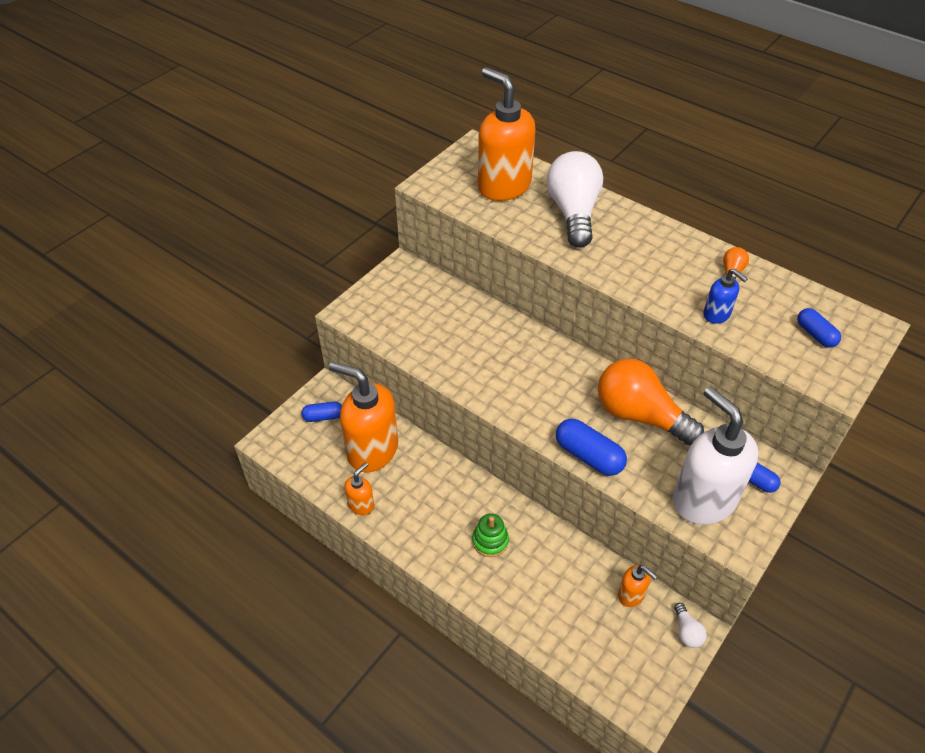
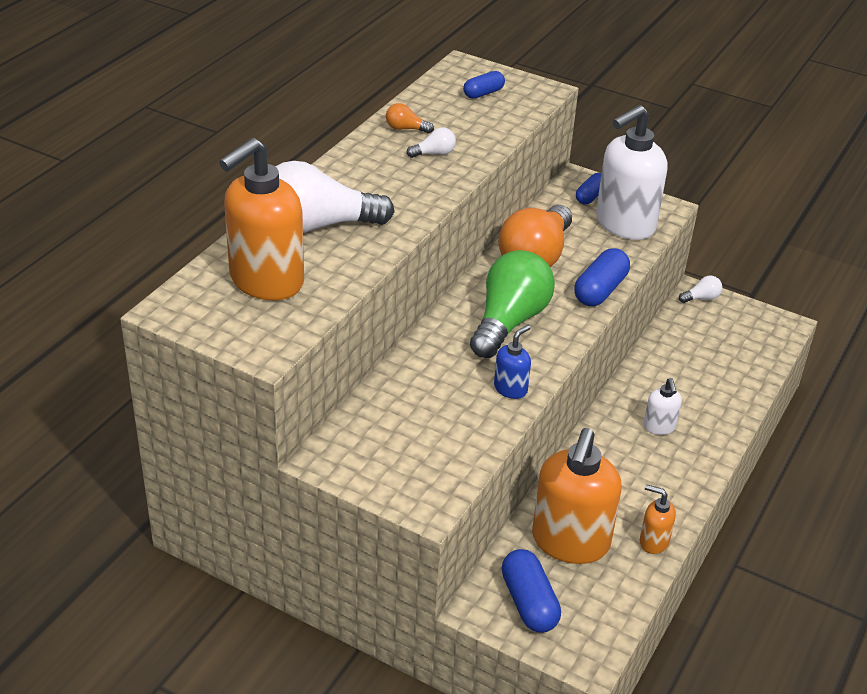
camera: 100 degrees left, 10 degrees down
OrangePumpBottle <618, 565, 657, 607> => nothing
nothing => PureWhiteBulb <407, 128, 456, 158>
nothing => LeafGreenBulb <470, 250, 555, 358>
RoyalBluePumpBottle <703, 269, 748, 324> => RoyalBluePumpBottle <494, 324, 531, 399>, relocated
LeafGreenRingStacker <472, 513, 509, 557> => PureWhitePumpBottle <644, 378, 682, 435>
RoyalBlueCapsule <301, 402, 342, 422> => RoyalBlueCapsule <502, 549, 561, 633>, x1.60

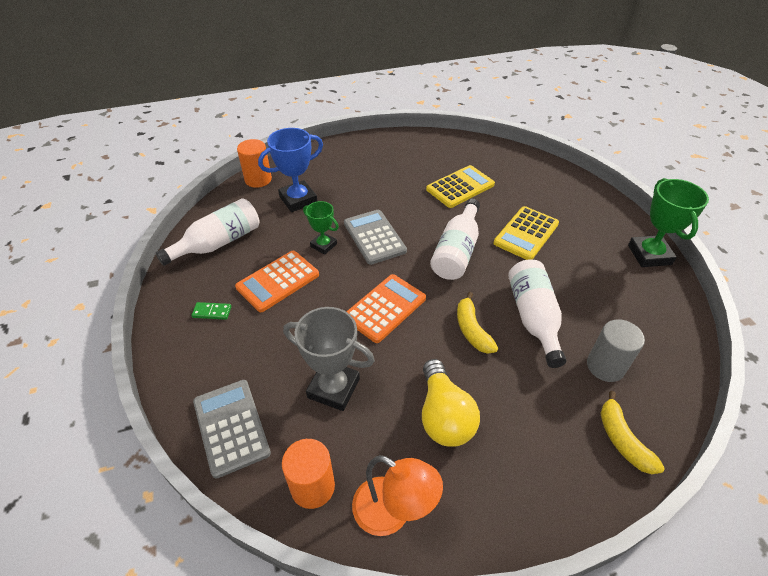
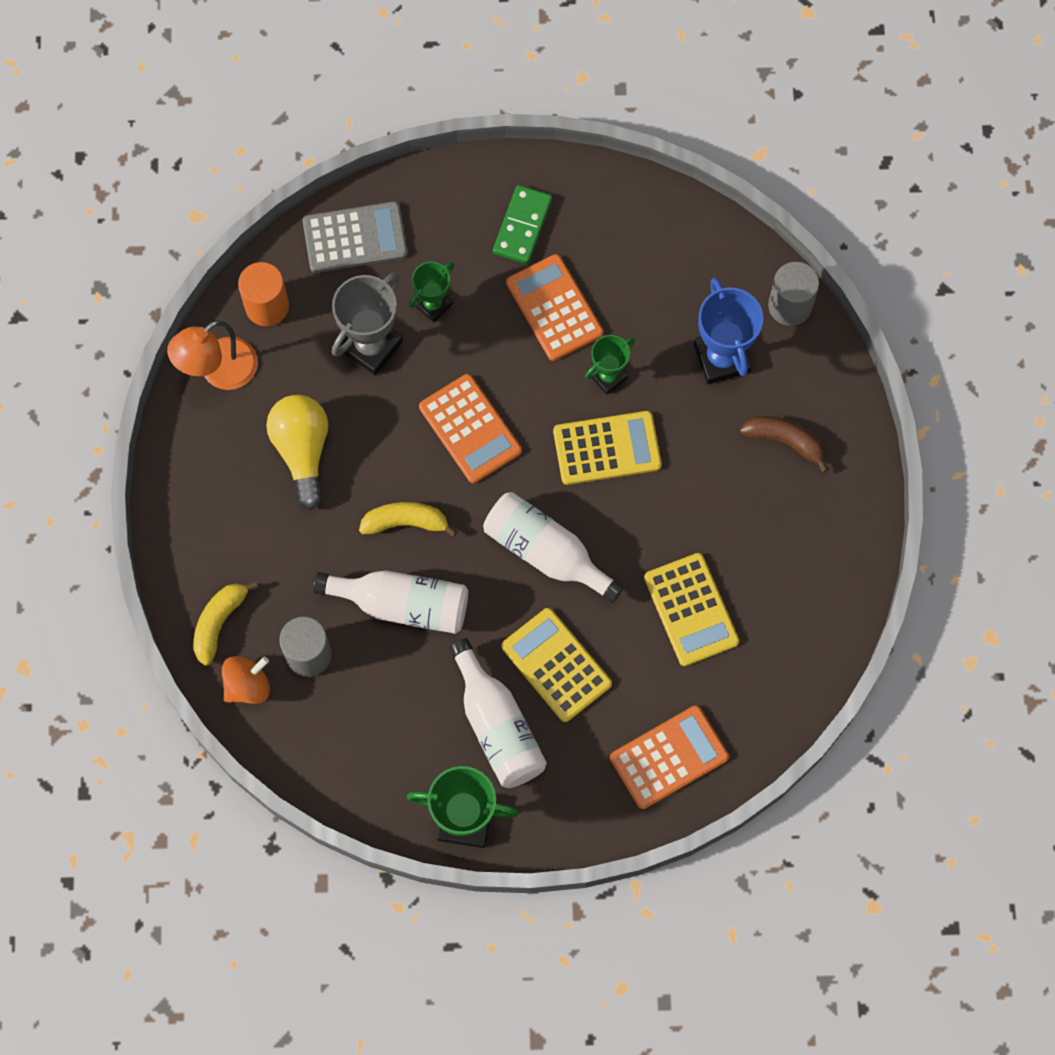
camera: 105 degrees right, 25 degrees up
nothing => OrangeSpinningTop <222, 656, 270, 704>
nothing => LeafGreenAwardCup <409, 262, 454, 323>
nothing => OrangePocketCalculator <610, 705, 729, 809>
nothing => RussetToyBanana <740, 416, 829, 473>
PureWhiteBottle <156, 198, 260, 266> => PureWhiteBottle <448, 638, 547, 788>, relocated
OrangeCylinder <237, 139, 272, 188> => AshGreyCylinder <768, 262, 819, 326>
AshGreyPocketCalculator <344, 210, 407, 265> => BrightYellowPocketCalculator <553, 411, 662, 485>
BrightYellowBulb <422, 359, 480, 447> => BrightYellowBulb <266, 395, 328, 510>, 75 degrees clockwise
BrightYellowToyBanana <600, 391, 665, 474> => BrightYellowToyBanana <193, 581, 258, 666>, 60 degrees counterclockwise
LeafGreenDomino <192, 302, 231, 320> => LeafGreenDomino <493, 185, 552, 264>, x1.70

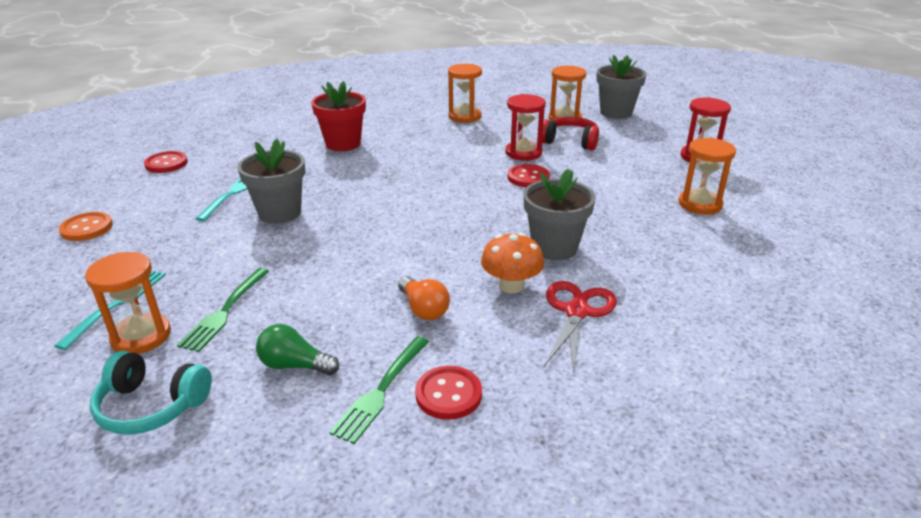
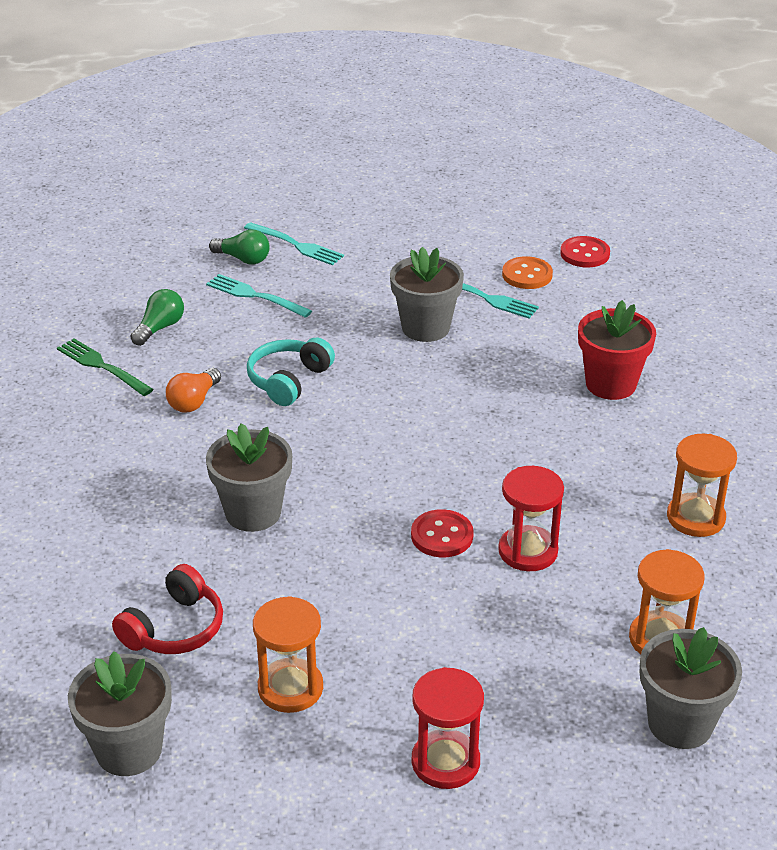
camera: 105 degrees right, 5 degrees up
CrimsonSewingButton <415, 366, 482, 420> => nothing
OrangeFungus <481, 233, 544, 293> => nothing
CrimsonShears <544, 281, 617, 372> => nothing
nothing => AshGreyFlowerPot <68, 651, 172, 776>
OrangeSewingButton <59, 212, 113, 241> => OrangeSewingButton <502, 256, 553, 289>, relocated
TurquoiseHeadset <90, 351, 212, 435> => TurquoiseHeadset <247, 337, 335, 406>, relocated
CrimsonHeadset <542, 117, 599, 150> => CrimsonHeadset <112, 564, 223, 654>, relocated
OrangeHourglass <85, 252, 171, 354> => LeafGreenBulb <209, 229, 270, 264>
LeafGreenTableFork <177, 268, 269, 352> => TurquoiseTableFork <206, 274, 312, 318>
OrangeBulb <398, 276, 450, 320> => OrangeBulb <166, 368, 221, 413>, 45 degrees counterclockwise

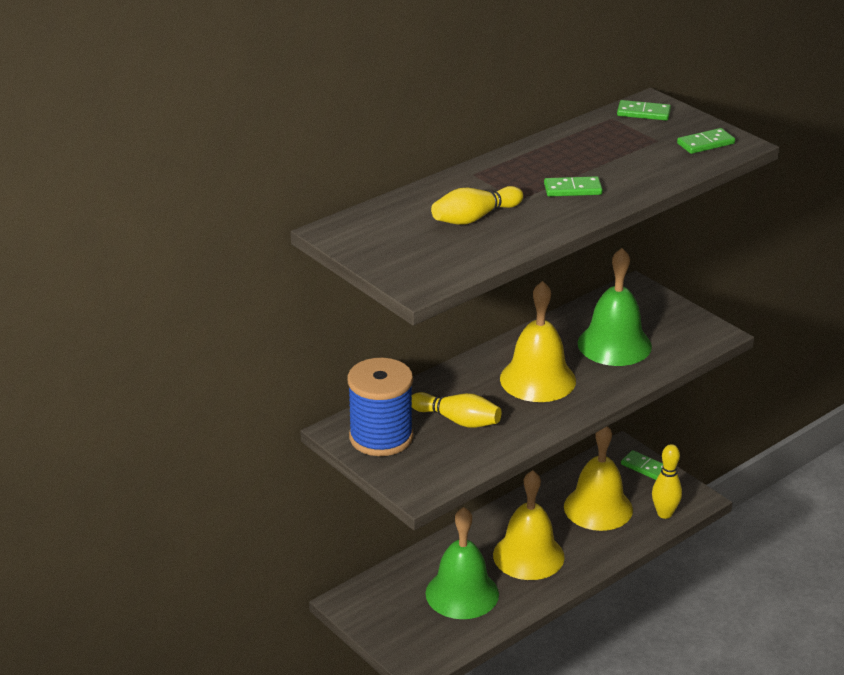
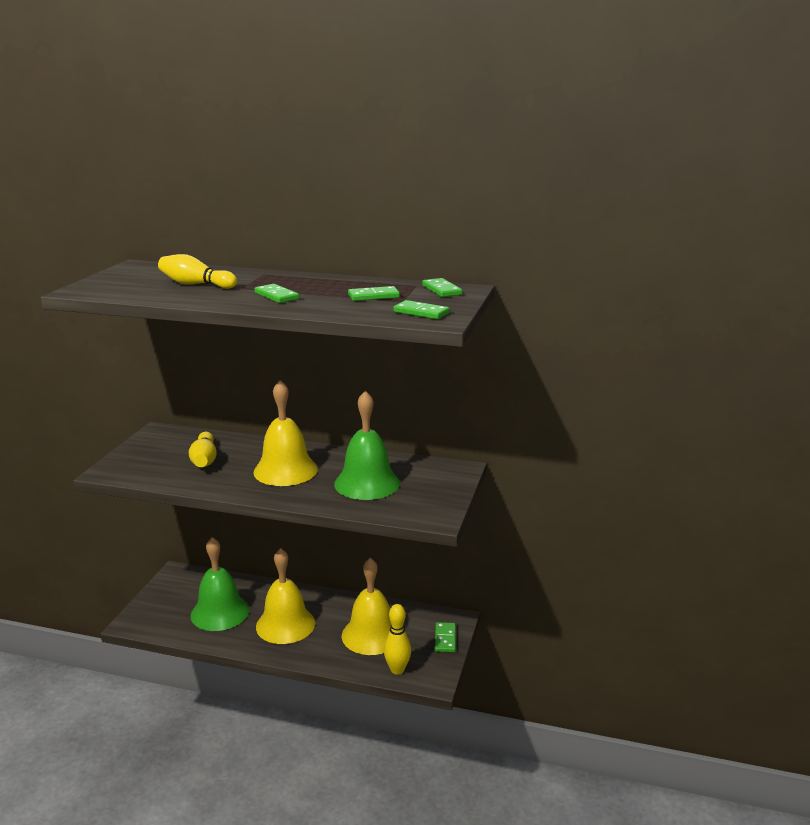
camera: 55 degrees right, 10 degrees down
RoyalBlueSpool <347, 358, 413, 456> => nothing
nothing => LeafGreenDomino <348, 286, 400, 301>

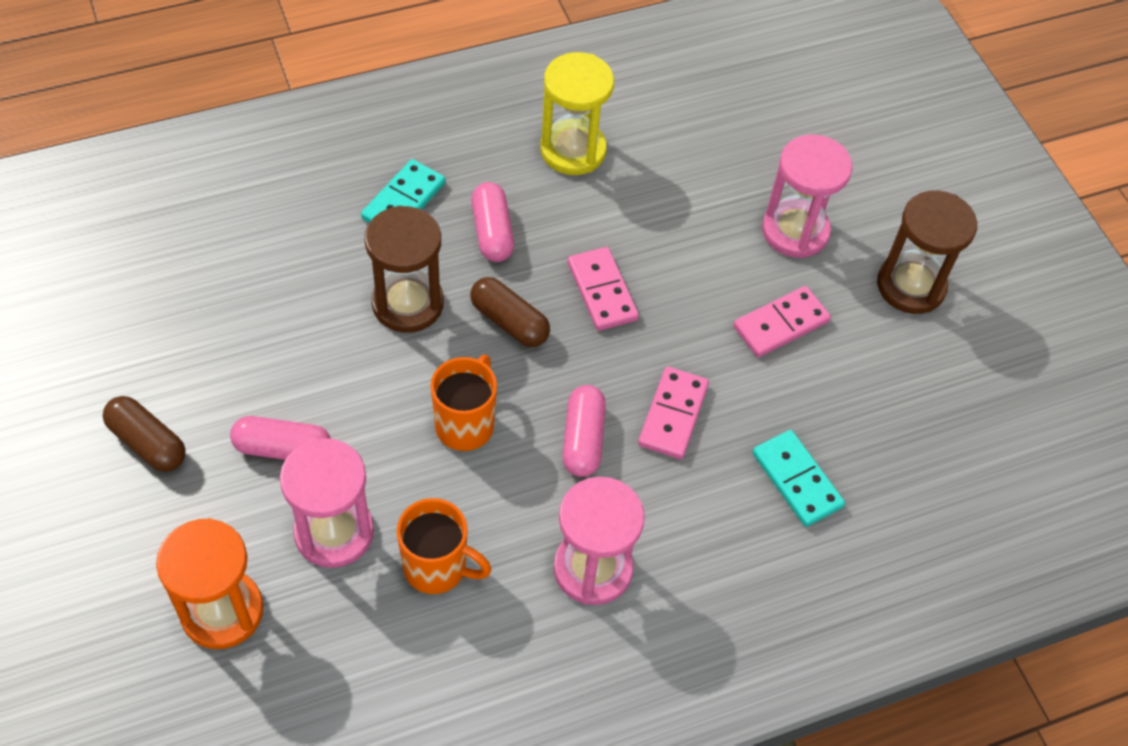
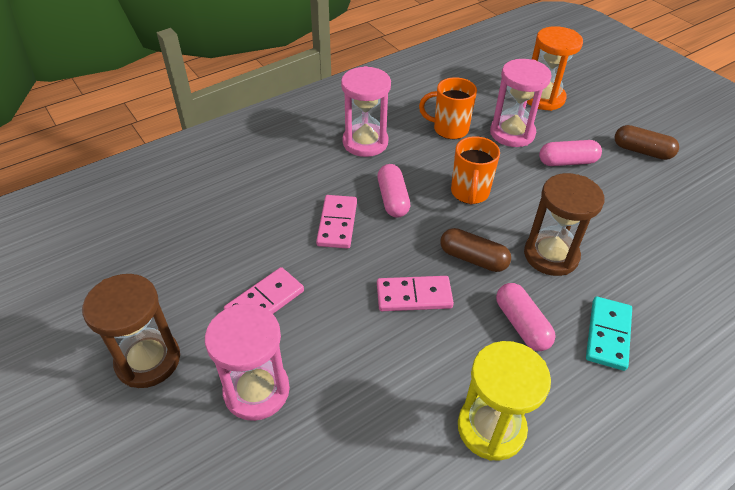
camera: 170 degrees right, 10 degrees down
TurquoiseDomino <752, 430, 845, 527> => nothing
RosyDomino <568, 247, 639, 331> => RosyDomino <377, 276, 454, 311>, 60 degrees counterclockwise

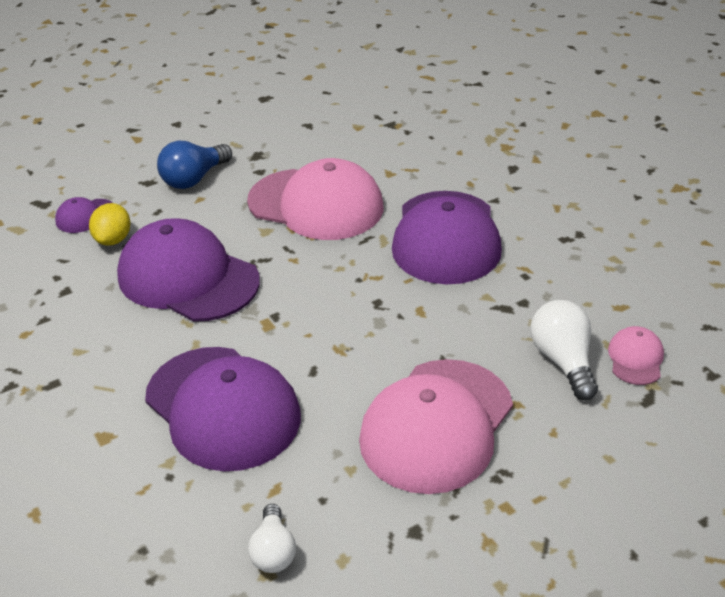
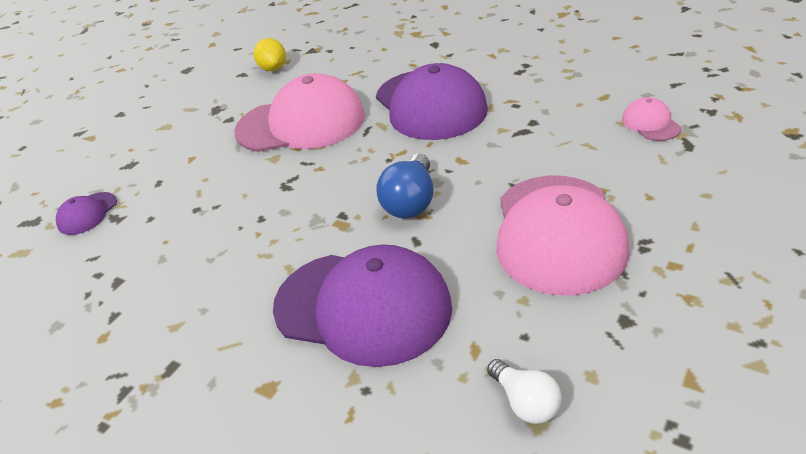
camera: 25 degrees left, 0 degrees up
PurpleCap <117, 218, 260, 322> => nothing
PureWhiteBulb <531, 300, 598, 400> => nothing
BrightYellowCitrusFruit <89, 203, 131, 246> => BrightYellowCitrusFruit <254, 38, 286, 71>, relocated
RoyalBlueBulb <157, 141, 232, 189> => RoyalBlueBulb <376, 154, 434, 219>, relocated

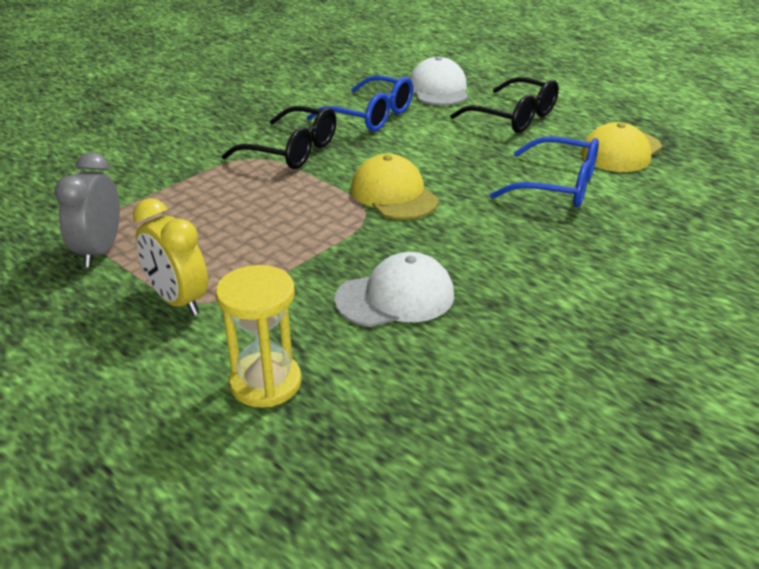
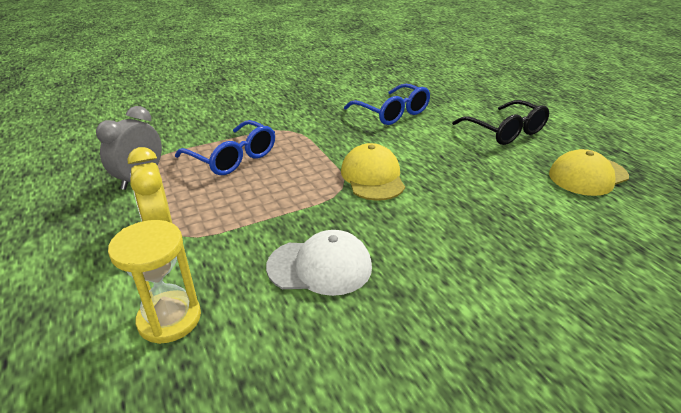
camera: 20 degrees right, 0 degrees up
JetBlackSpectacles <222, 106, 337, 169> => nothing
PureWhiteCap <410, 56, 468, 105> => nothing
RoyalBlueSpectacles <490, 137, 599, 207> => RoyalBlueSpectacles <175, 120, 275, 175>, relocated

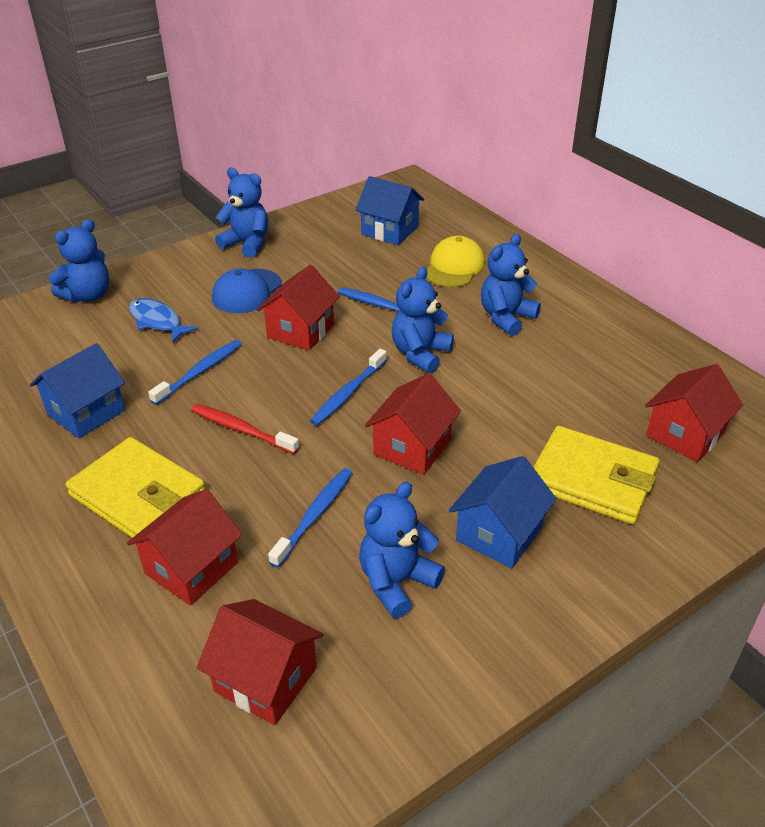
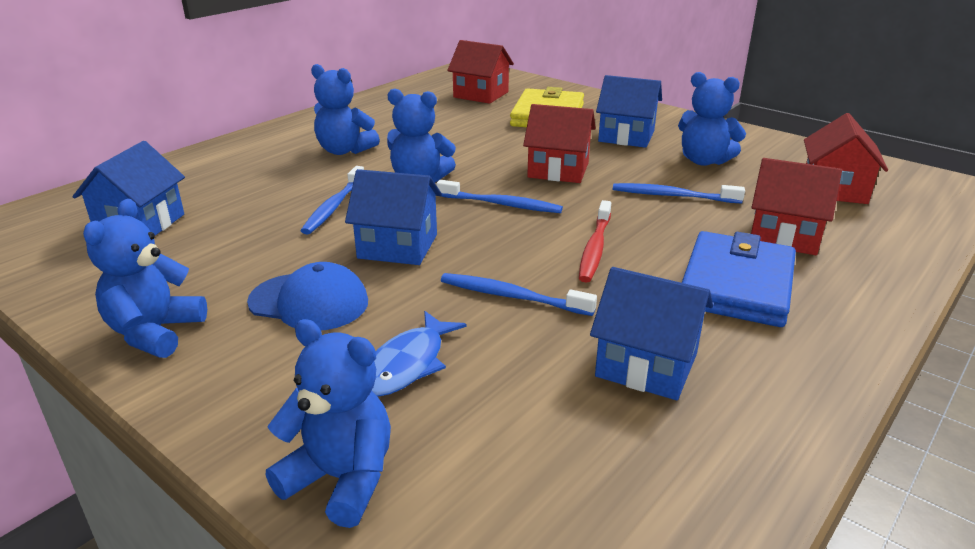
camera: 105 degrees left, 10 degrees down
BrightYellowCap <426, 236, 485, 287> => nothing
BrightYellowCardWallet <66, 437, 205, 538> => RoyalBlueCardWallet <682, 231, 796, 327>
CrimsonHouse <257, 265, 340, 351> => RoyalBlueHouse <345, 169, 442, 265>

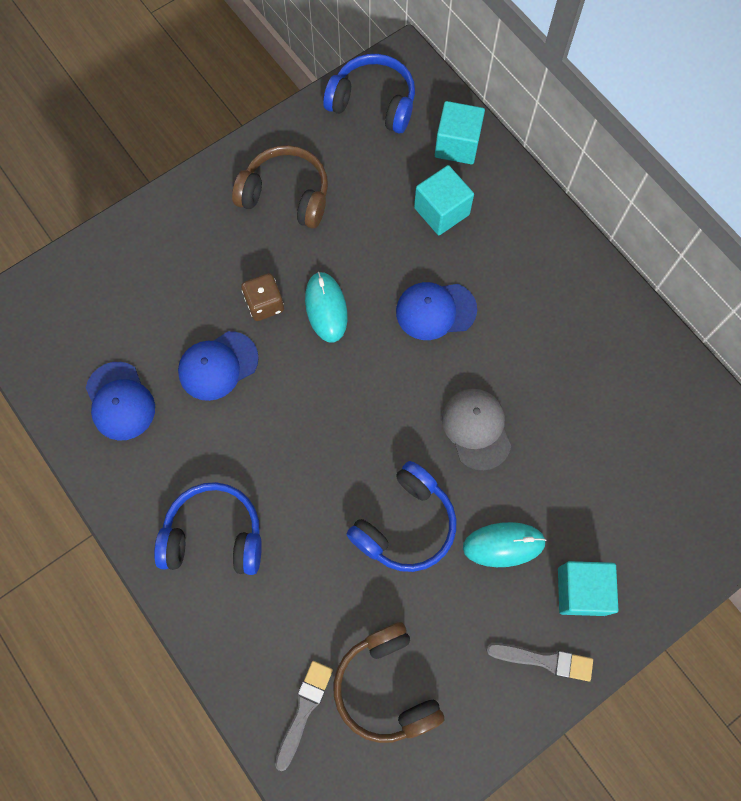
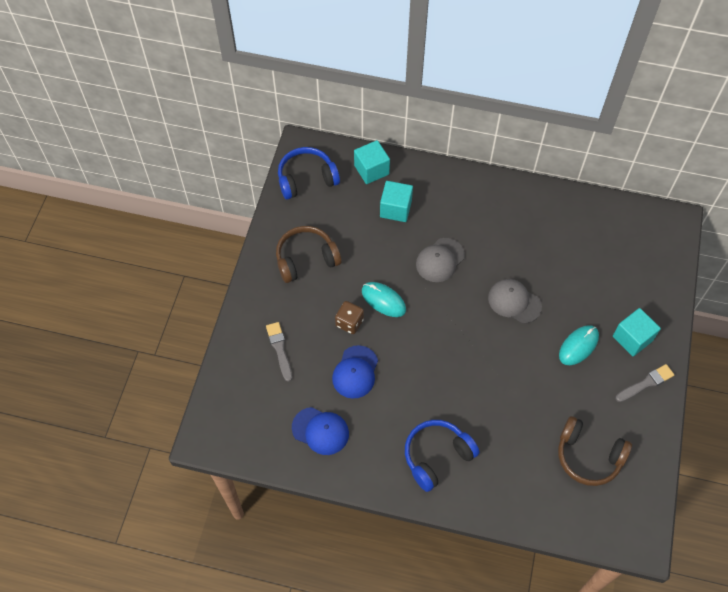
camera: 40 degrees left, 10 degrees down
RoyalBlueHeadset <346, 461, 456, 572> => nothing
AshGreyPaintBrush <275, 661, 333, 771> => AshGreyPaintBrush <266, 322, 292, 382>, relocated
RoyalBlueCap <396, 282, 477, 340> => AshGreyCap <416, 238, 465, 282>

